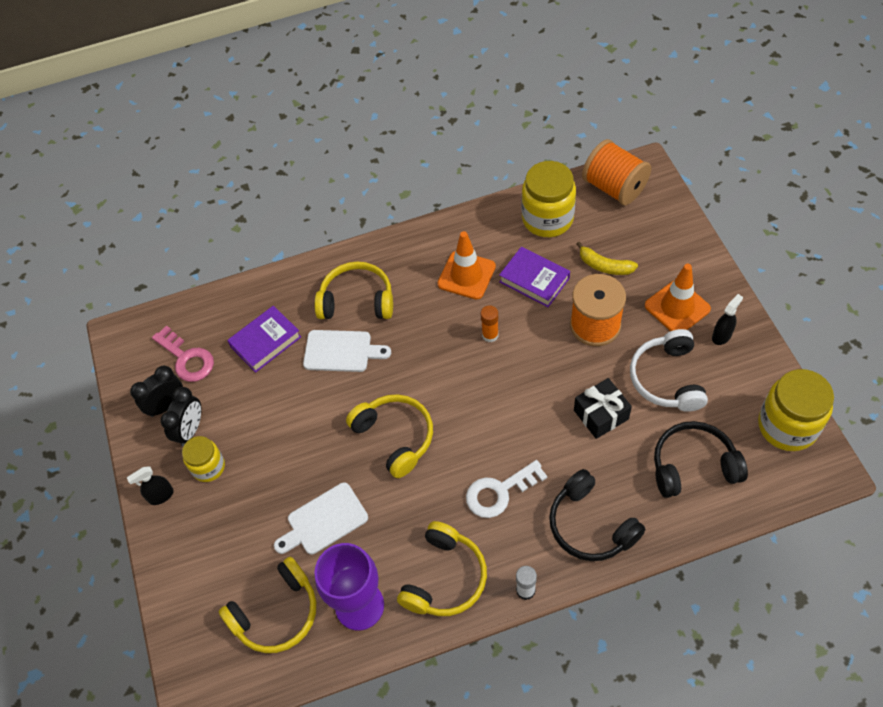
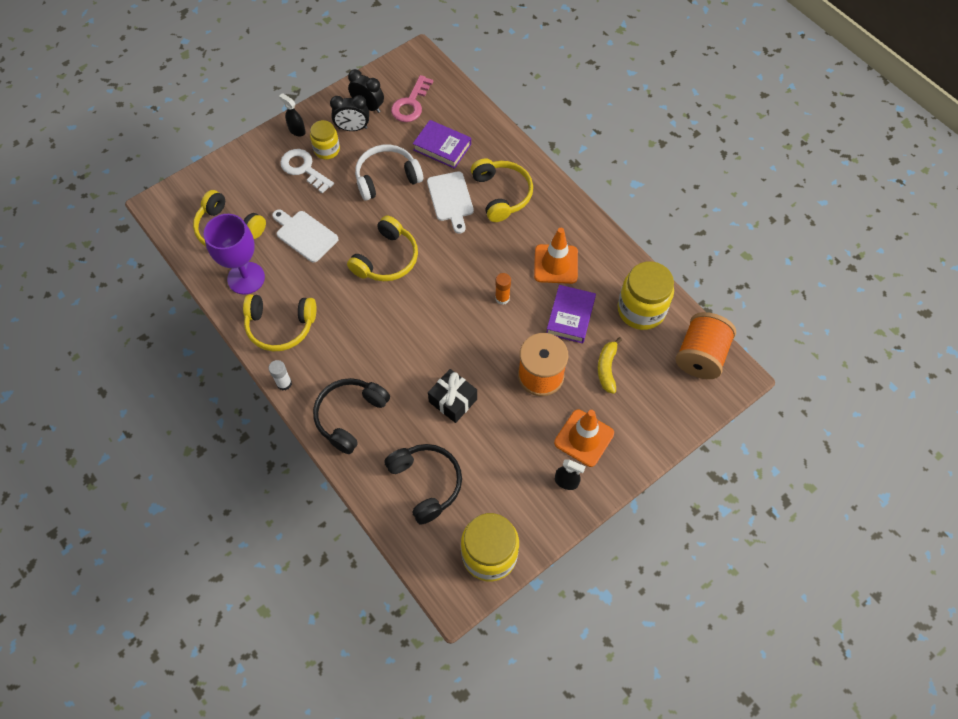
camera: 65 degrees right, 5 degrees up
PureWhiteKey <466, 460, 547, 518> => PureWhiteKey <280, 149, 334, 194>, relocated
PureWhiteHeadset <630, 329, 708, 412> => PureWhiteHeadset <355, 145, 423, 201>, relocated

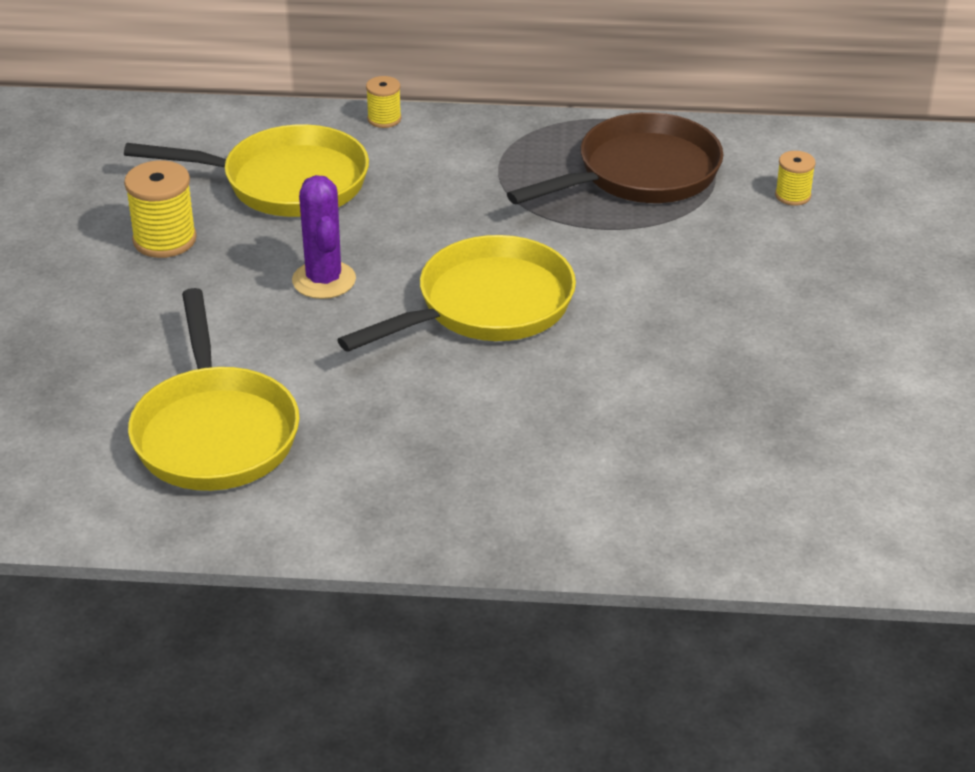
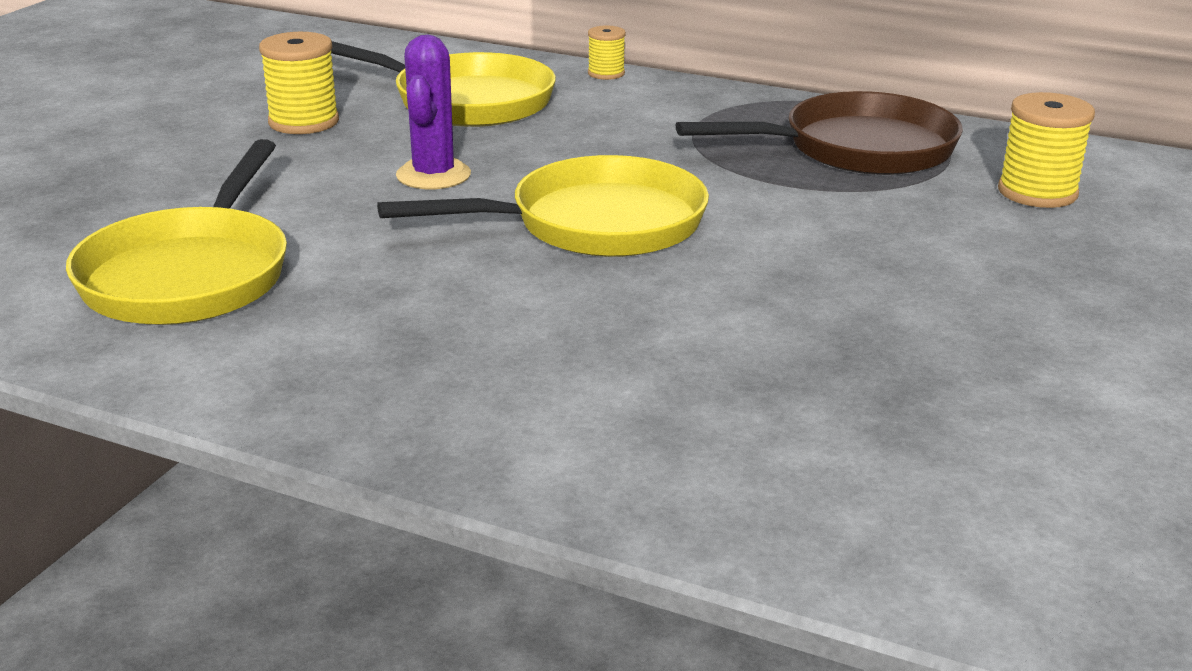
camera: 20 degrees right, 10 degrees down
BrightYellowSpool <775, 151, 816, 206> => BrightYellowSpool <998, 92, 1095, 208>, x1.71

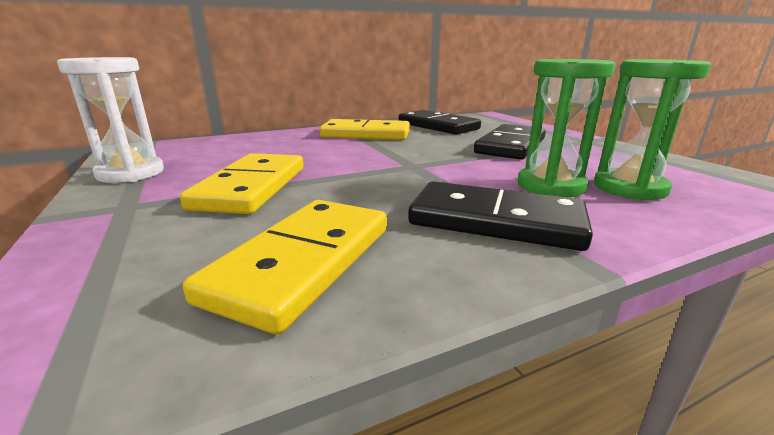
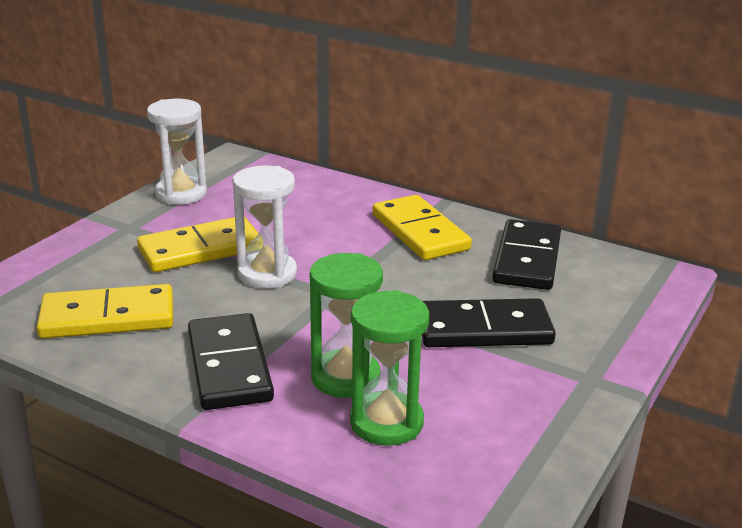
camera: 55 degrees right, 5 degrees up
nothing => PureWhiteHourglass <233, 165, 297, 288>

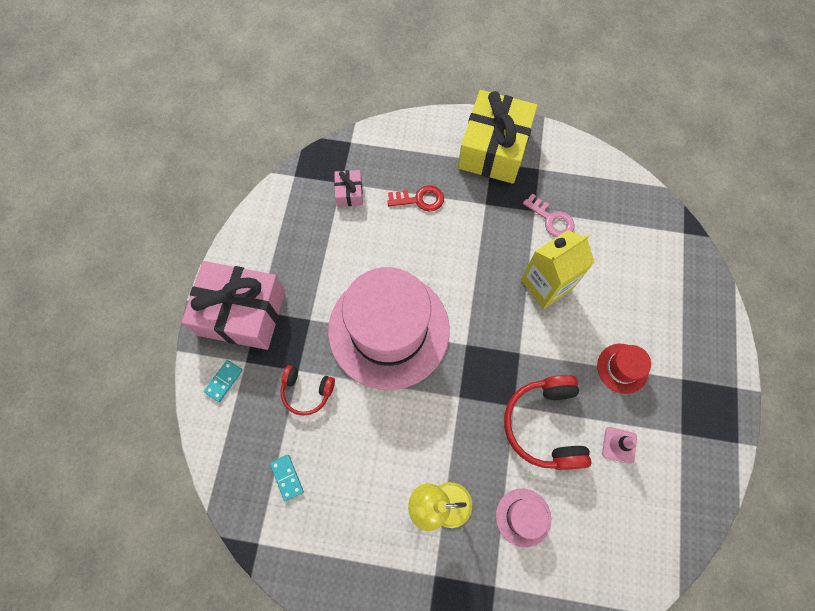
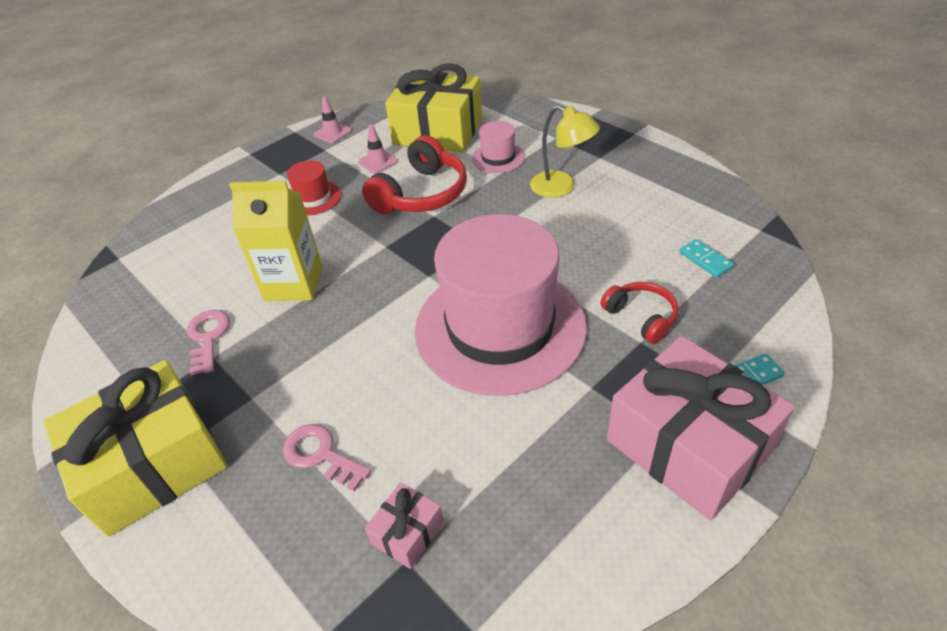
camera: 140 degrees left, 25 degrees down
nothing => RosySafetyCone <314, 96, 352, 143>
nothing => BrightYellowWrappedGift <385, 63, 482, 153>
CrimsonKey <387, 185, 444, 212> => RosyKey <283, 424, 371, 492>
TurquoiseDomino <270, 455, 304, 501> => TurquoiseDomino <679, 239, 734, 278>, 45 degrees counterclockwise

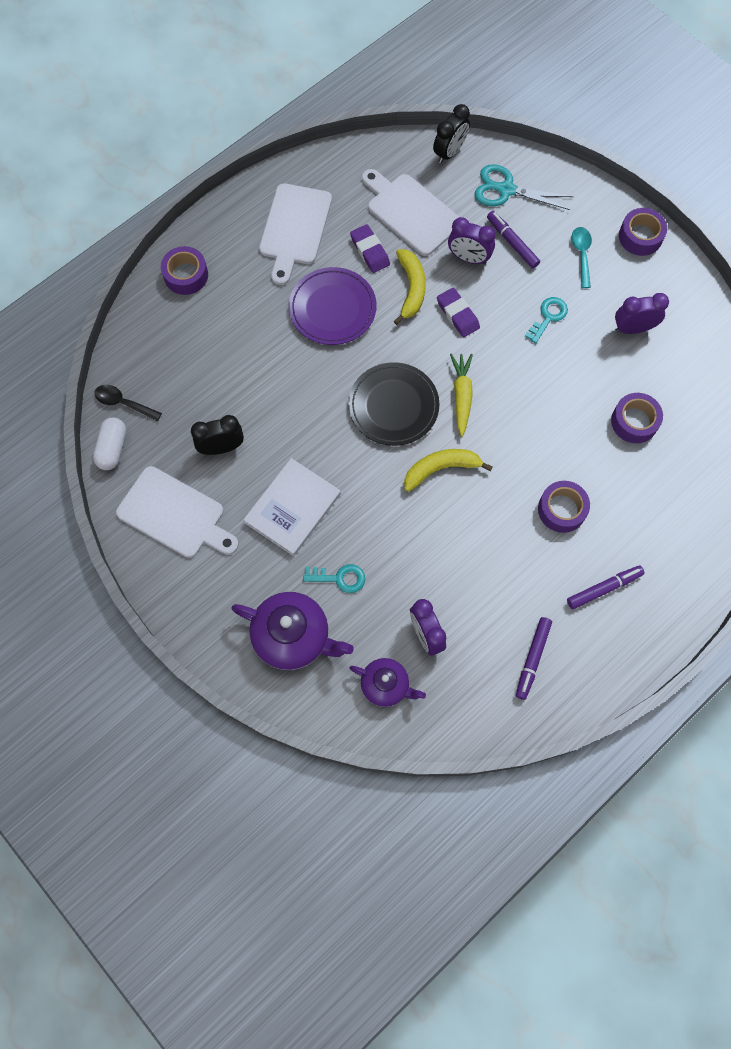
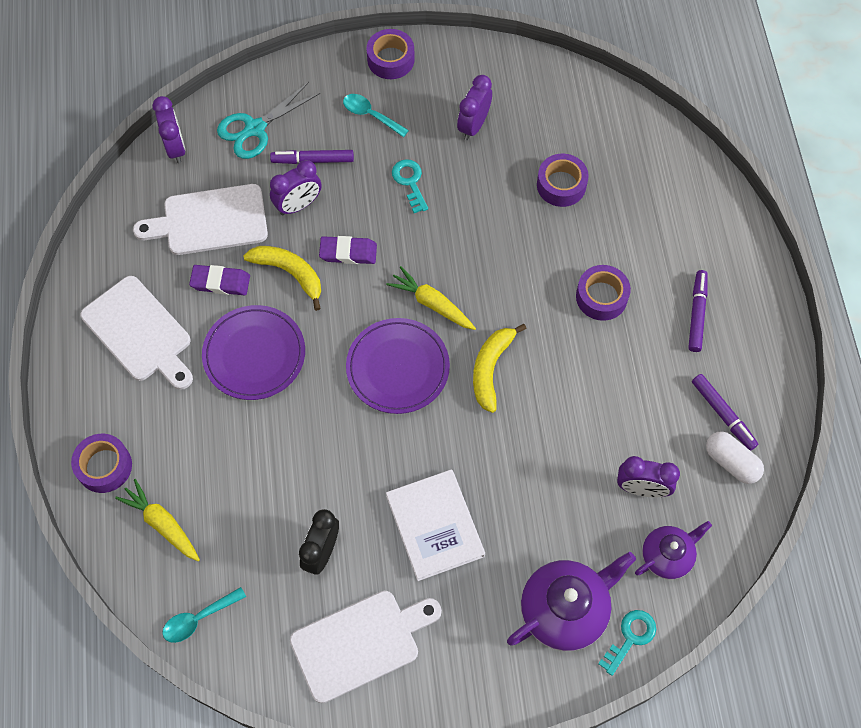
camera: 55 degrees left, 5 degrees down
nothing => BrightYellowRootVegetable <115, 479, 200, 561>
PureWhiteCapsule <93, 418, 126, 470> => PureWhiteCapsule <706, 431, 764, 484>, relocated
TurquoiseKey <303, 564, 365, 593> => TurquoiseKey <598, 610, 656, 676>, relocated
JetBlackTablespoon <94, 385, 162, 421> => TurquoiseTablespoon <162, 587, 246, 643>
JetBlackFlatDish <348, 362, 439, 446> => PurpleFlatDish <346, 318, 450, 414>
JetBlackClock <433, 104, 470, 163> => PurpleClock <152, 96, 185, 163>

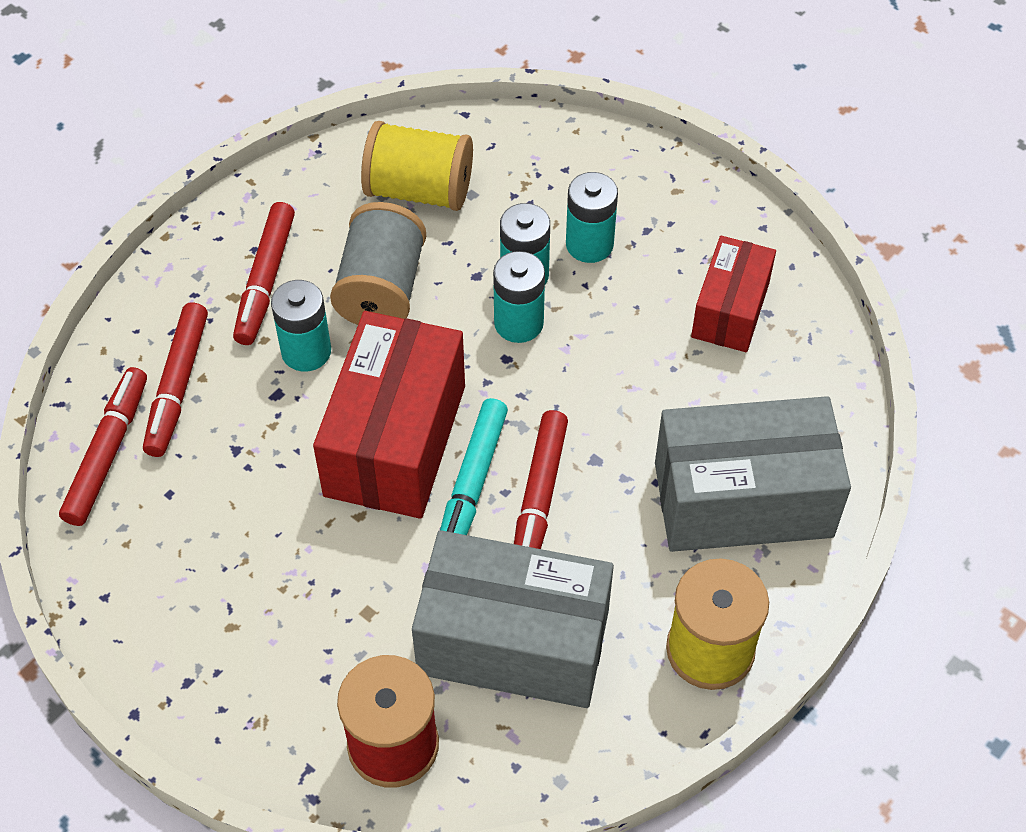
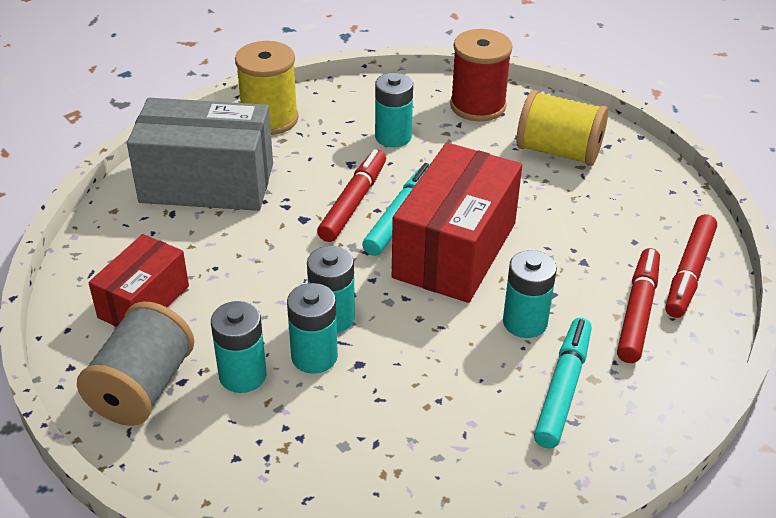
camera: 170 degrees left, 15 degrees down
AshGreySpool <330, 202, 426, 325> => AshGreySpool <77, 302, 195, 426>, relocated
BrightYellowSpool <361, 121, 473, 211> => BrightYellowSpool <516, 90, 608, 166>, relocated
AshGreyParcel <412, 530, 614, 708> => TurquoisePowerCell <375, 73, 413, 147>
CrimsonFeltPen <233, 202, 295, 345> => TurquoiseFeltPen <534, 318, 592, 448>

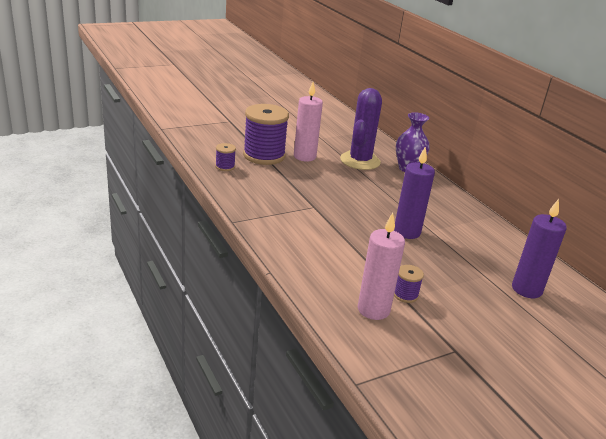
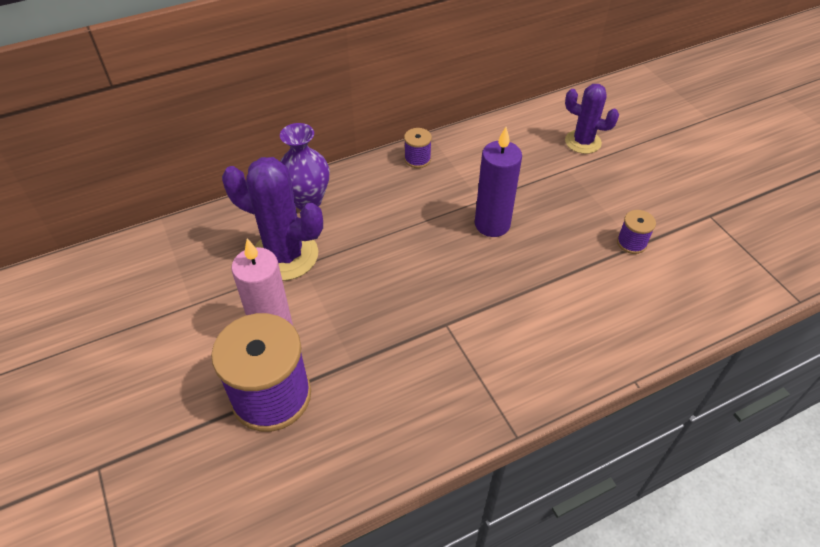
camera: 85 degrees left, 20 degrees up
RosyCandle <358, 213, 405, 320> => nothing
PurpleSpool <215, 143, 236, 171> => PurpleSpool <404, 128, 432, 168>, relocated
PurpleCandle <512, 199, 567, 298> => PurpleSaguaroCactus <565, 84, 619, 154>

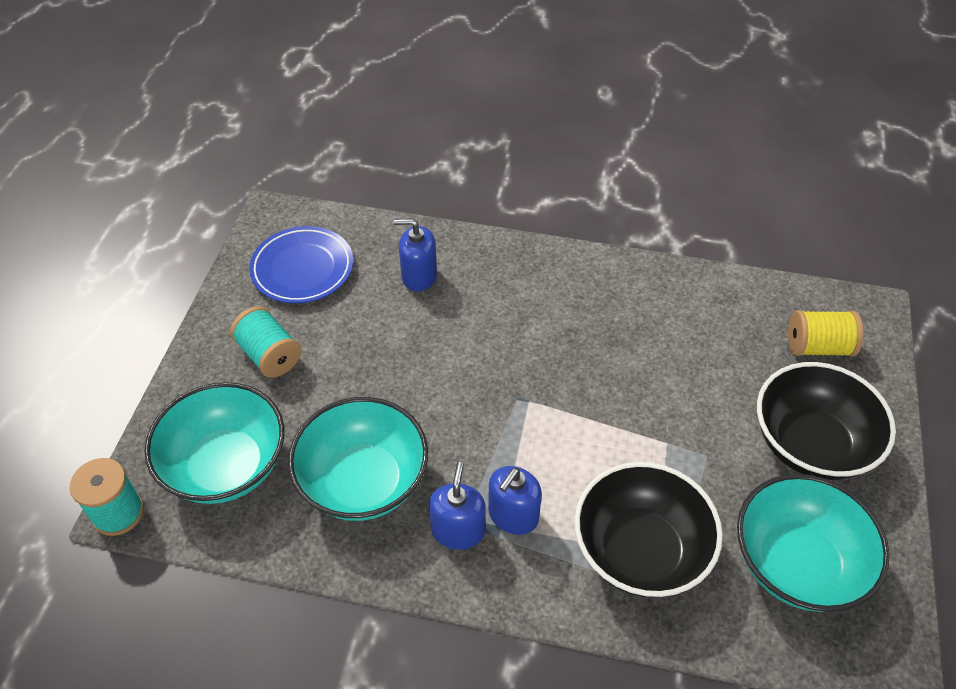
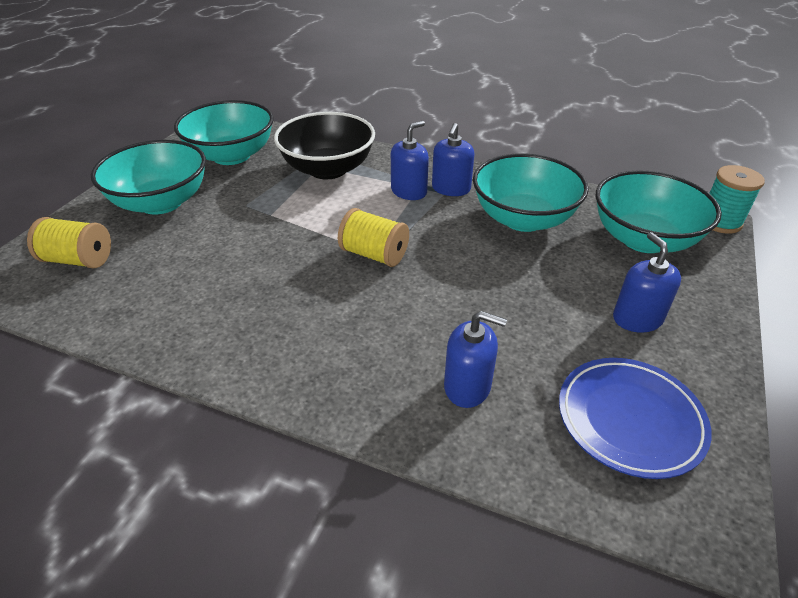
camera: 170 degrees left, 10 degrees down
nothing => BrightYellowSpool <338, 208, 409, 267>
TurquoiseSpool <230, 306, 301, 378> => RoyalBluePumpBottle <613, 232, 681, 333>
JetBlackDeepDish <757, 362, 896, 480> => TurquoiseDeepDish <91, 140, 206, 215>

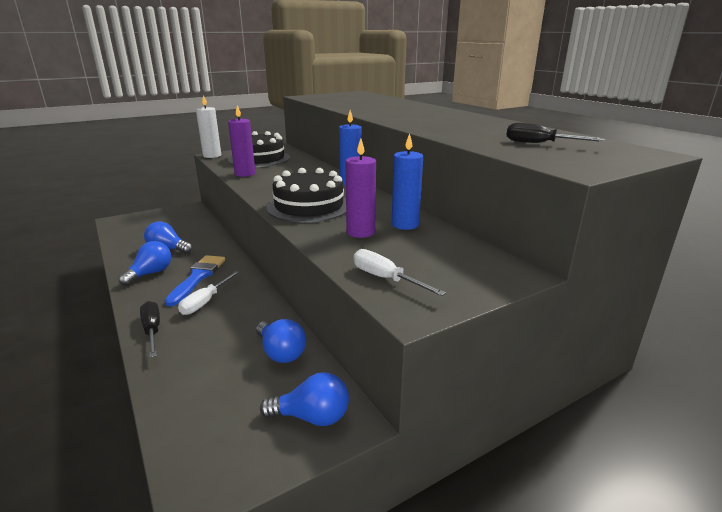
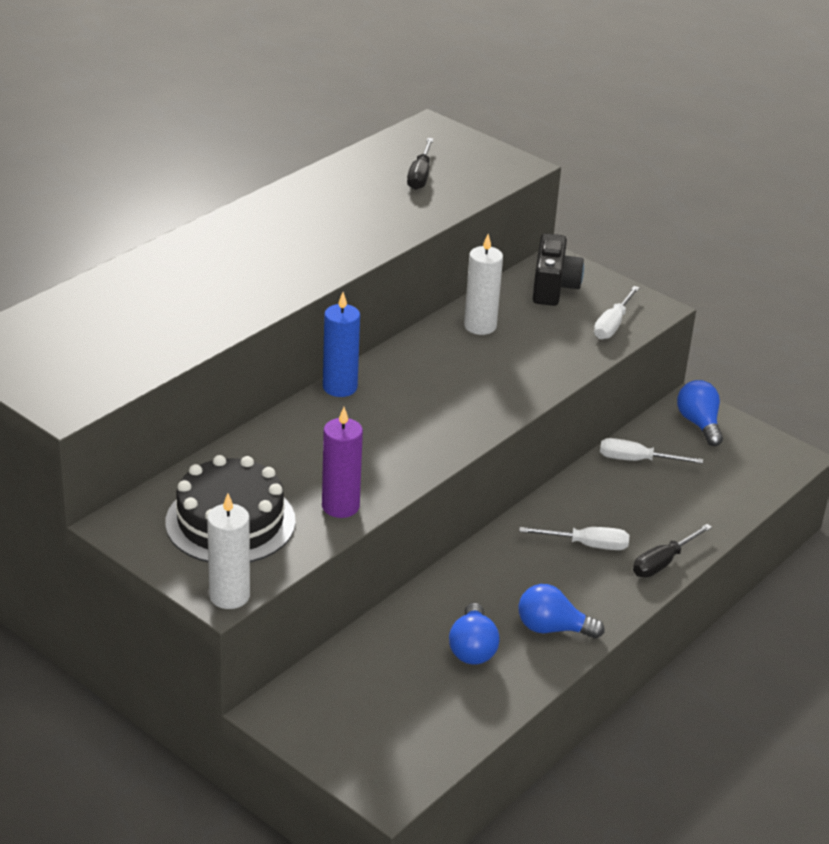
camera: 110 degrees left, 10 degrees up
RoyalBluePaintBrush <164, 255, 225, 306> => nothing
JetBlackCake <267, 168, 346, 223> => nothing
PurpleCandle <345, 139, 376, 238> => nothing
nothing => JetBlackPhotoCamera <533, 233, 584, 306>
RoyalBlueBulb <256, 319, 306, 363> => PureWhiteHandScrewdriver <600, 438, 703, 464>
RoyalBlueCandle <392, 133, 423, 230> => PureWhiteCandle <464, 234, 503, 335>

